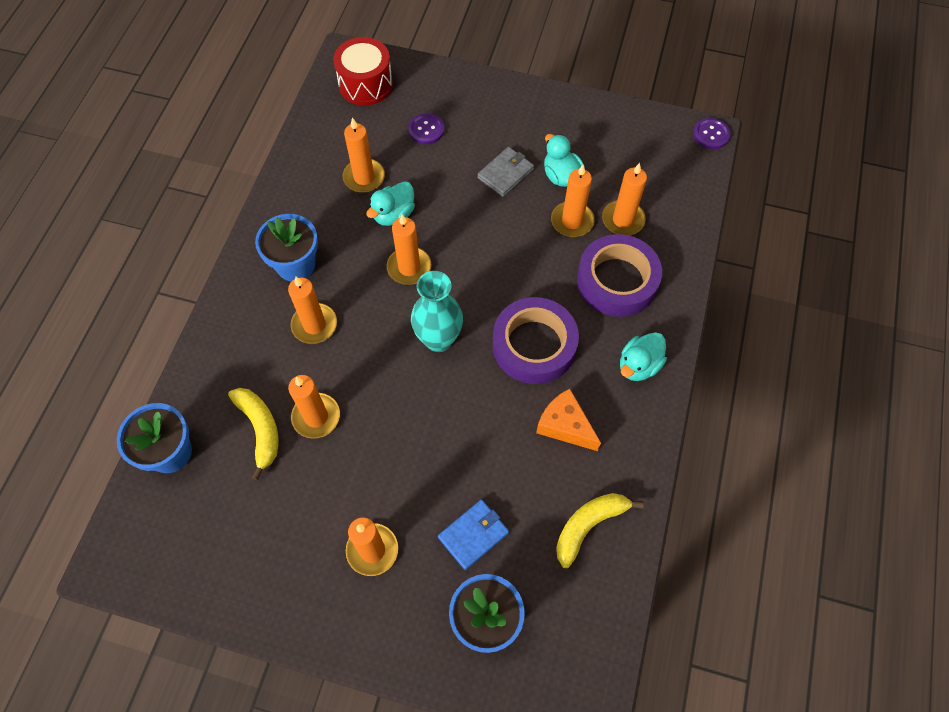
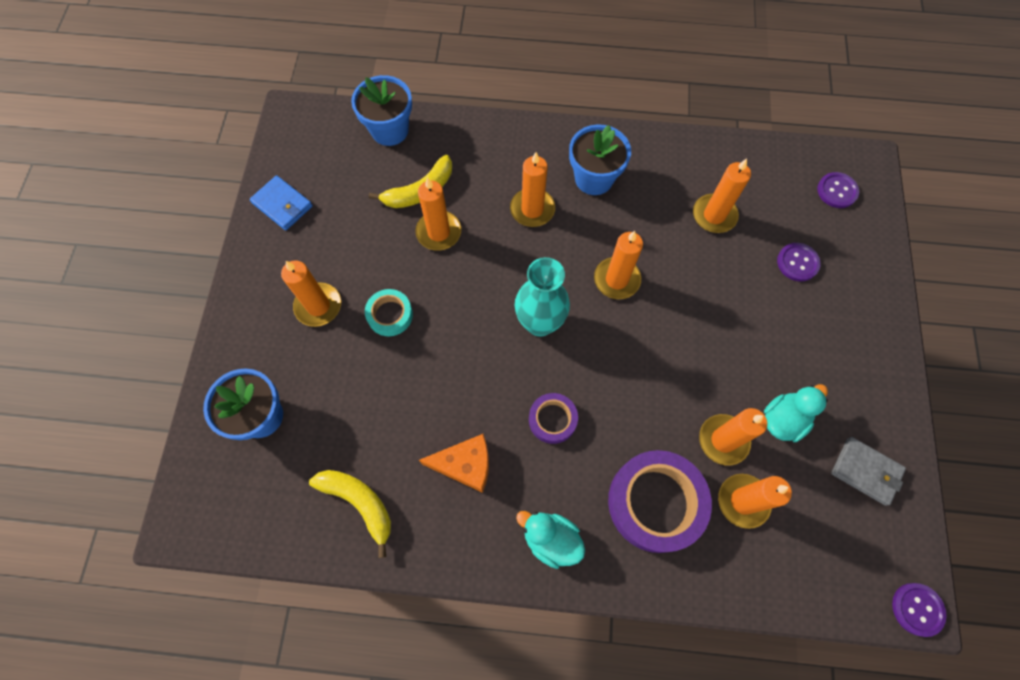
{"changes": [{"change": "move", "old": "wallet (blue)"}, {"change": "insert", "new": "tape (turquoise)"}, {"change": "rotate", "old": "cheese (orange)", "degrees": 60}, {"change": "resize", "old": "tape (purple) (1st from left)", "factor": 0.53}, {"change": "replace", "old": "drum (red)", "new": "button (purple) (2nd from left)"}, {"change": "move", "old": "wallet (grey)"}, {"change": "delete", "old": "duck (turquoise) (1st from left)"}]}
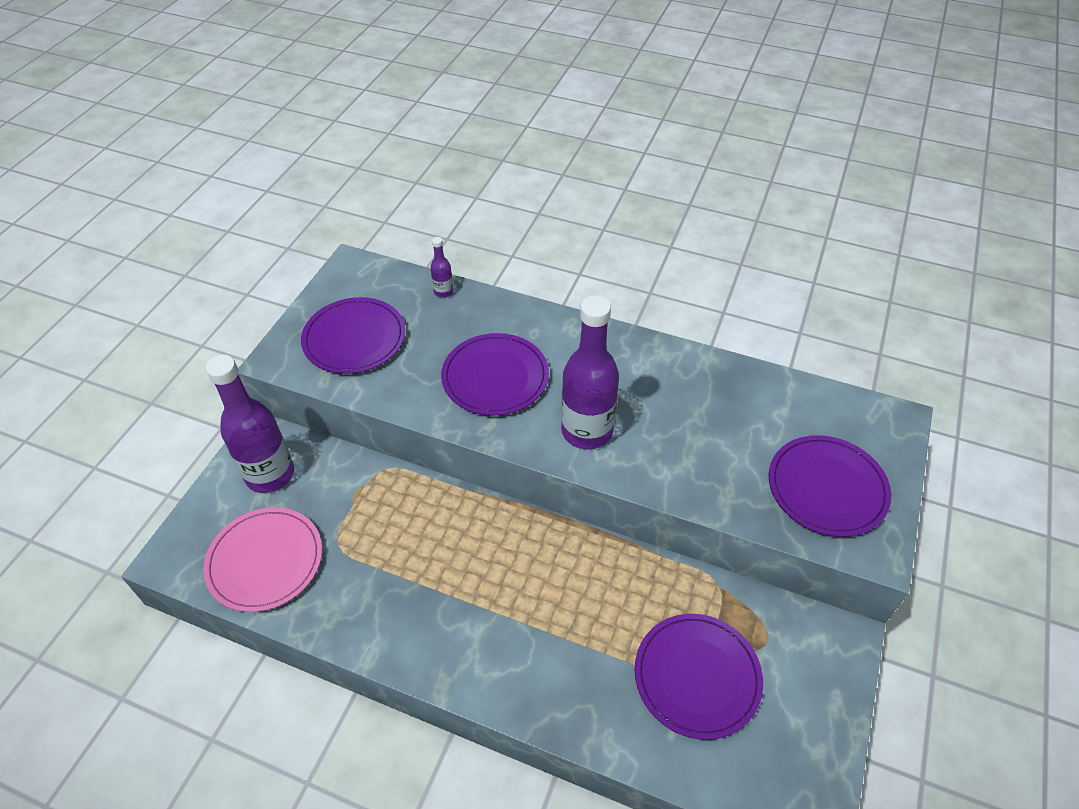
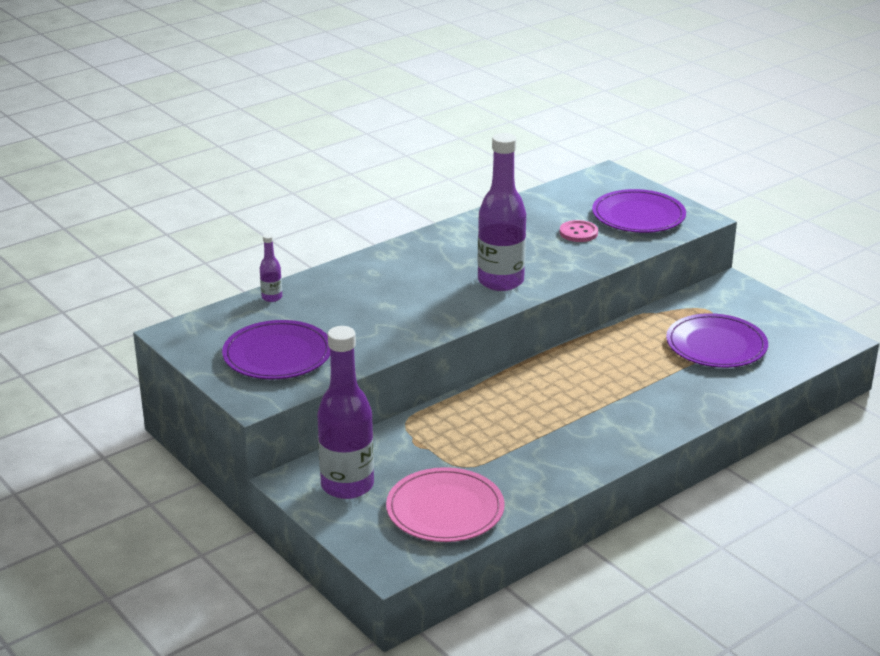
{"changes": [{"change": "insert", "new": "button (pink)"}, {"change": "delete", "old": "plate (purple) (2nd from left)"}]}
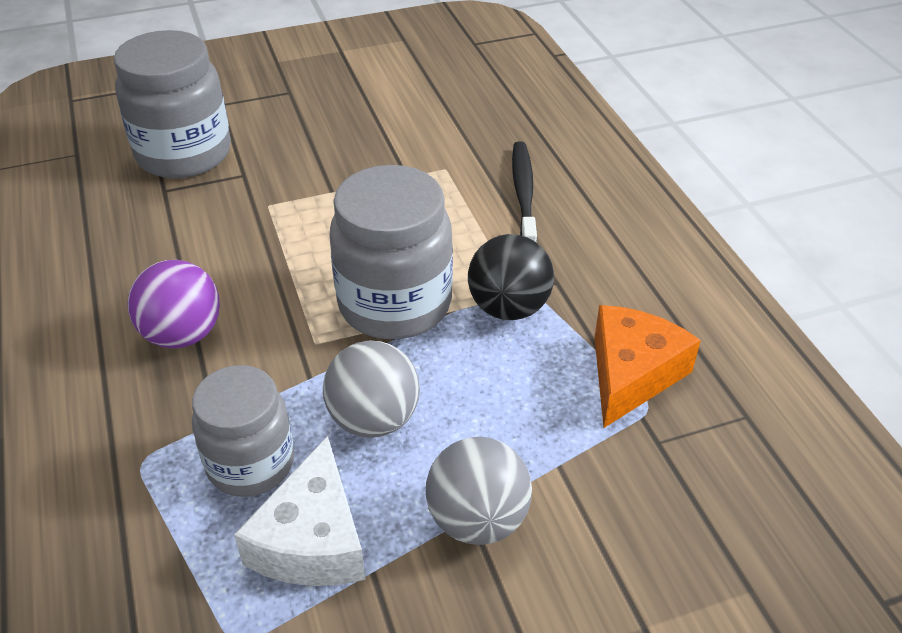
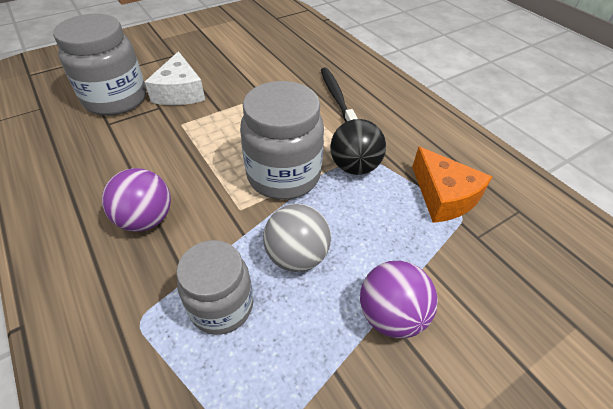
{"changes": [{"change": "move", "old": "cheese (white)"}, {"change": "recolor", "old": "ball (grey) (2nd from left)", "new": "ball (purple) (2nd from left)"}, {"change": "rotate", "old": "cheese (orange)", "degrees": 135}]}
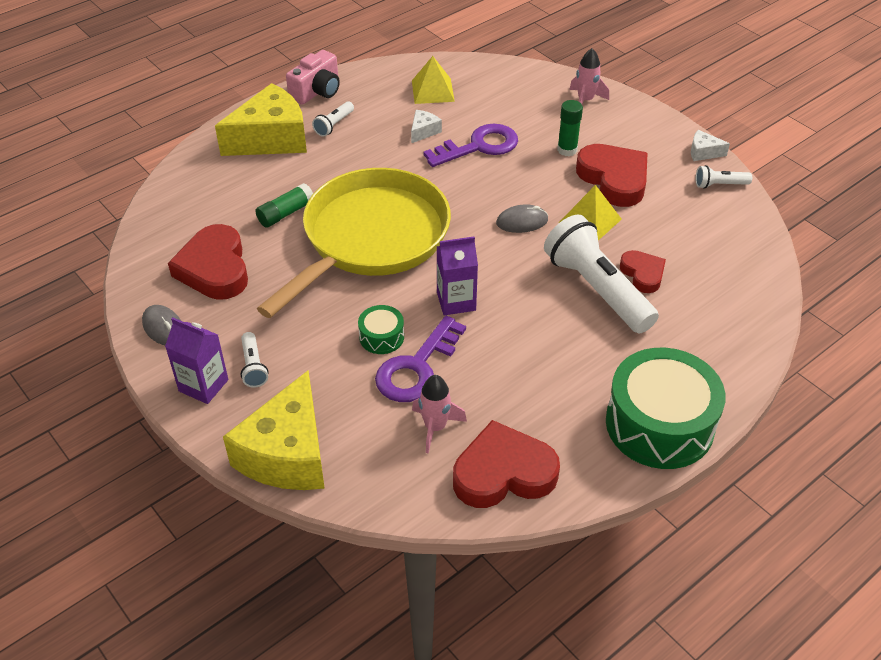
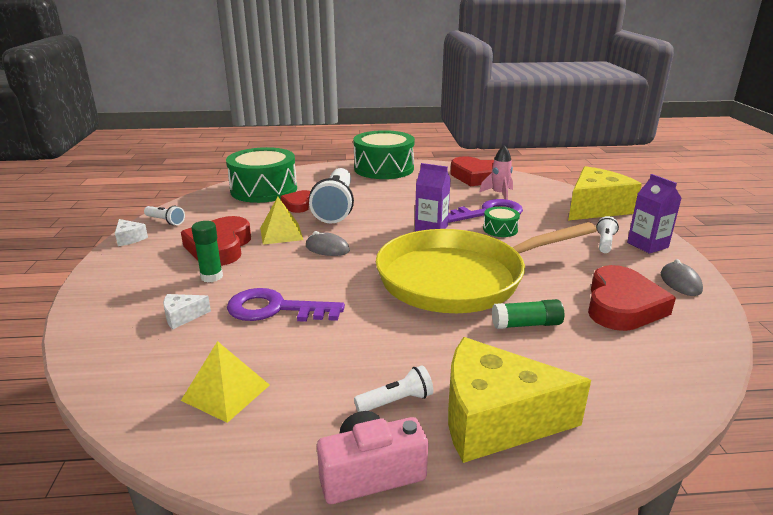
{"changes": [{"change": "move", "old": "cheese (white) (1st from left in the first image)", "new": "cheese (white) (2nd from left)"}, {"change": "insert", "new": "drum (green) (1st from left)"}, {"change": "delete", "old": "rocket (pink) (2nd from left)"}]}
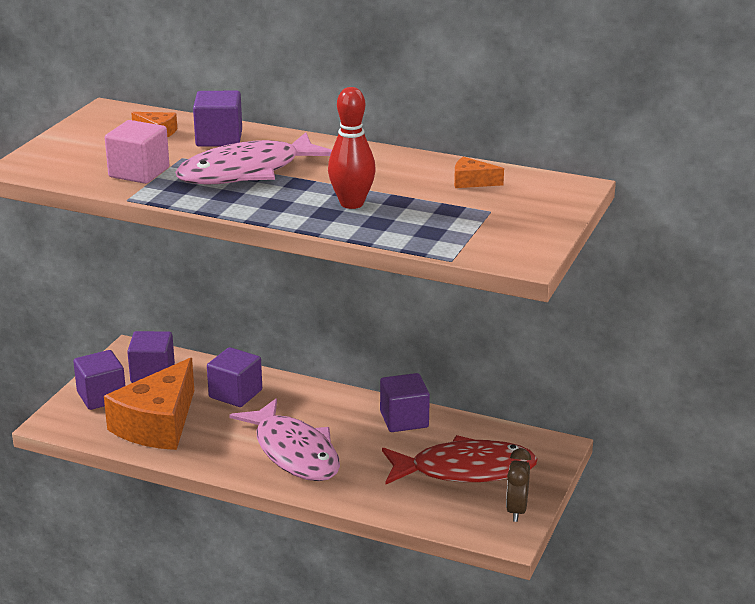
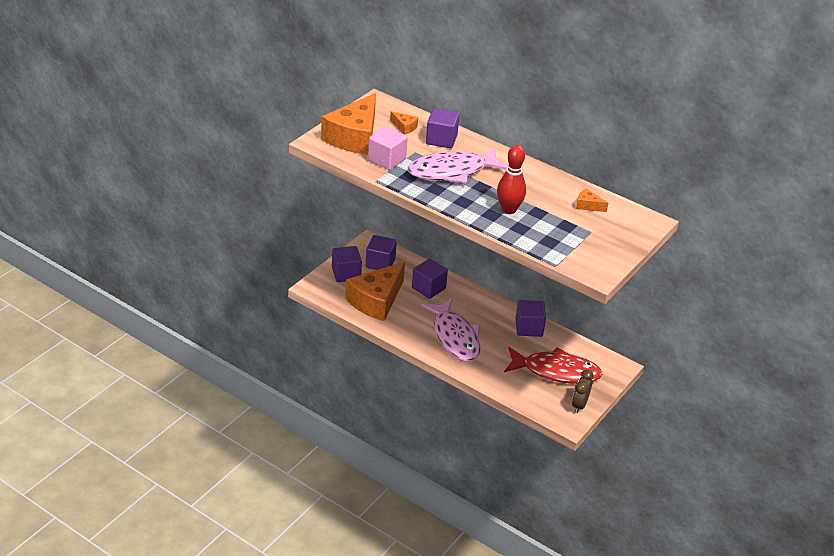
{"changes": [{"change": "insert", "new": "cheese (orange) (1st from left)"}]}
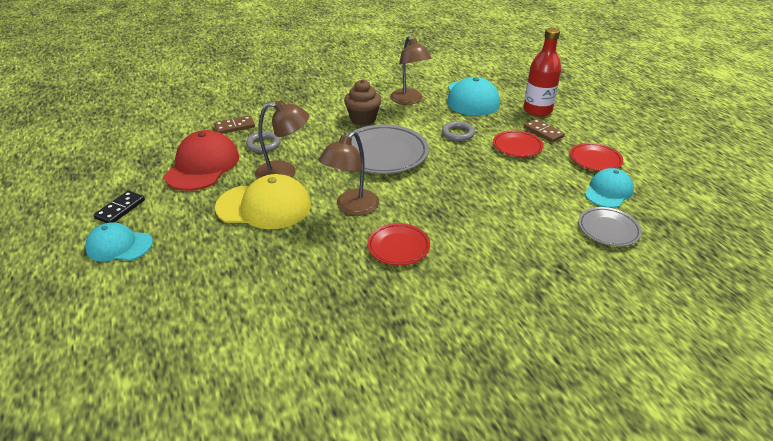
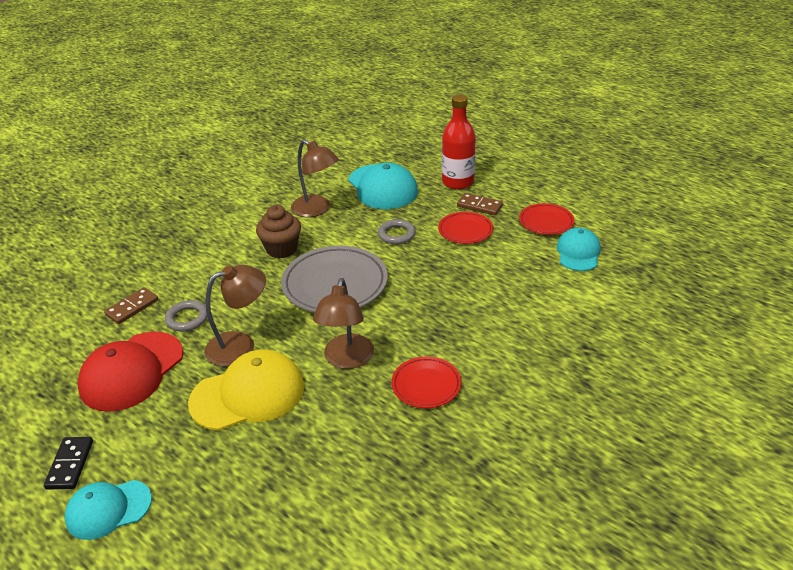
{"changes": [{"change": "rotate", "old": "cap (red)", "degrees": -135}, {"change": "delete", "old": "plate (grey) (2nd from left)"}]}
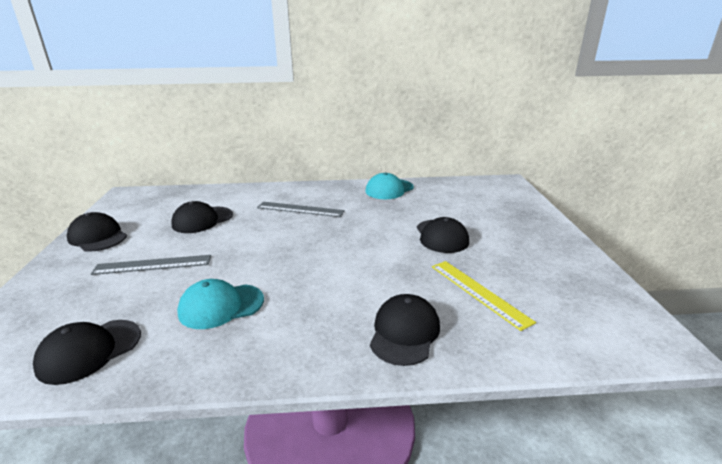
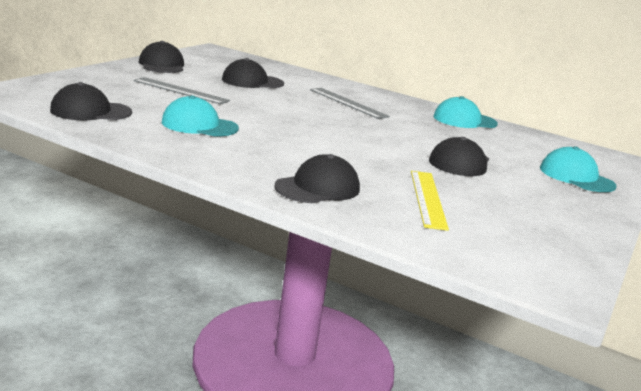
{"changes": [{"change": "insert", "new": "cap (turquoise) (3rd from left)"}]}
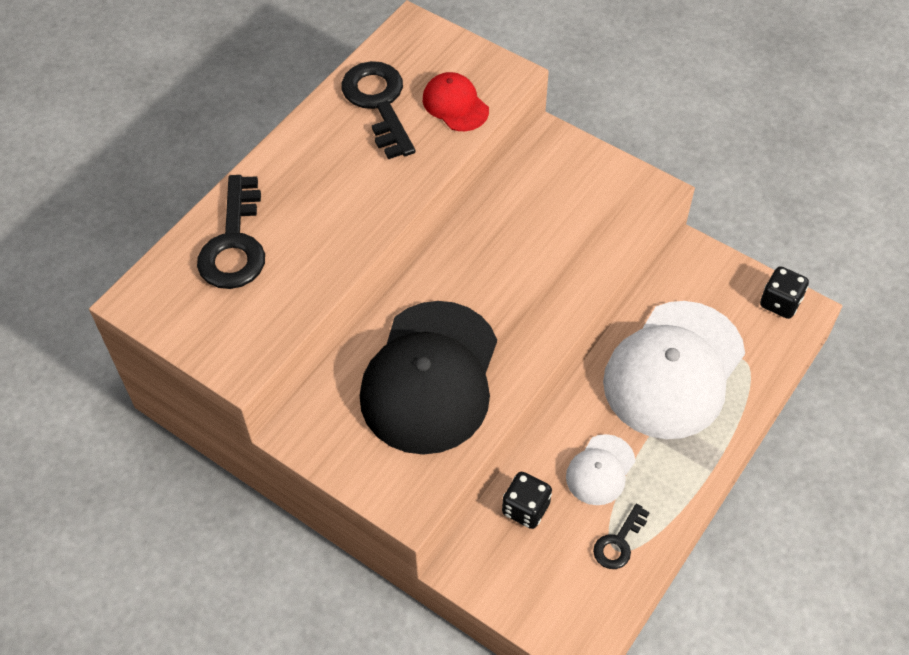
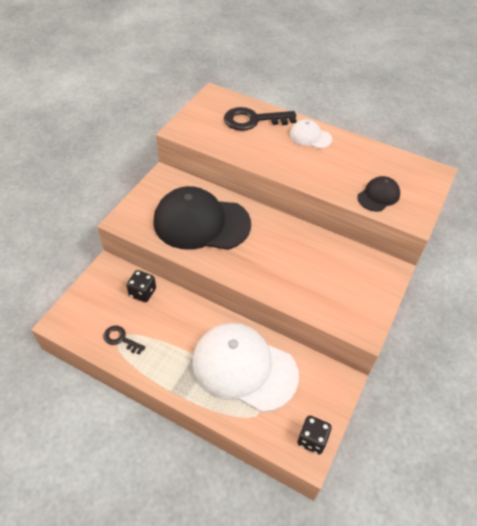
{"changes": [{"change": "move", "old": "cap (white) (1st from left in the first image)", "new": "cap (white) (2nd from left)"}, {"change": "recolor", "old": "cap (red)", "new": "cap (black) (2nd from left)"}, {"change": "delete", "old": "key (black) (2nd from left)"}]}
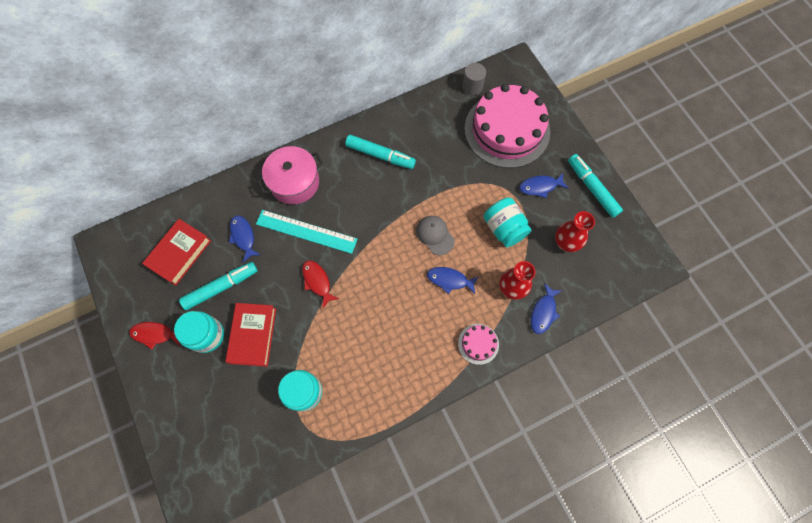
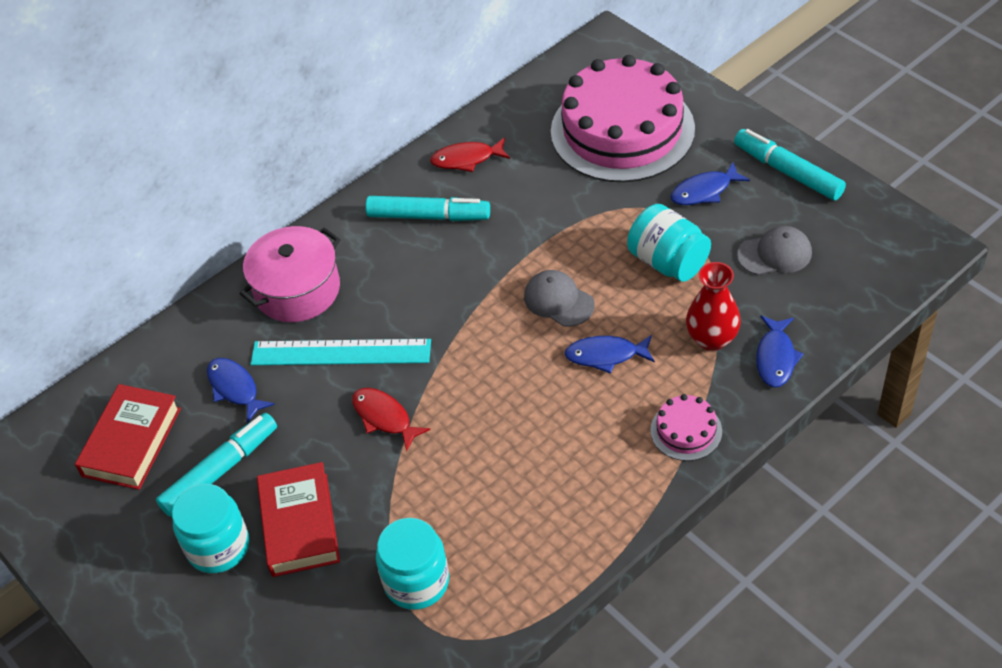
{"changes": [{"change": "move", "old": "fish (red) (1st from left in the first image)", "new": "fish (red) (2nd from left)"}, {"change": "replace", "old": "vase (red) (2nd from left)", "new": "cap (grey) (2nd from left)"}, {"change": "delete", "old": "cylinder (grey)"}]}
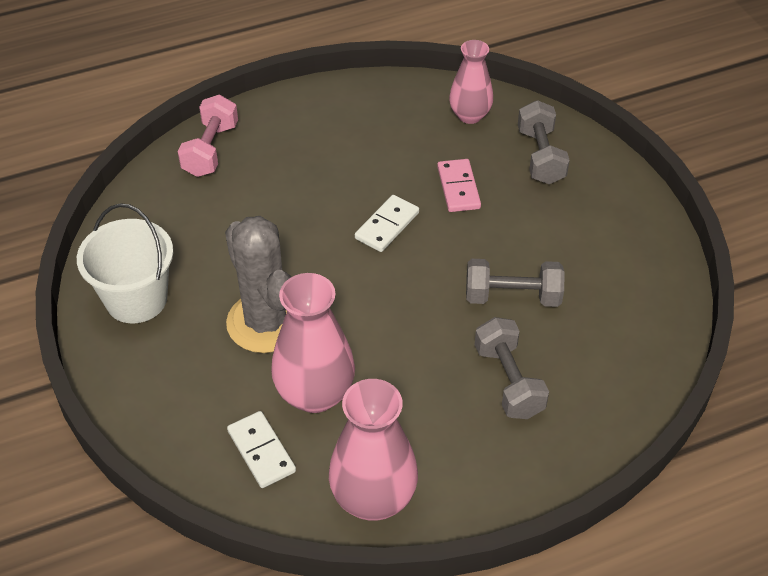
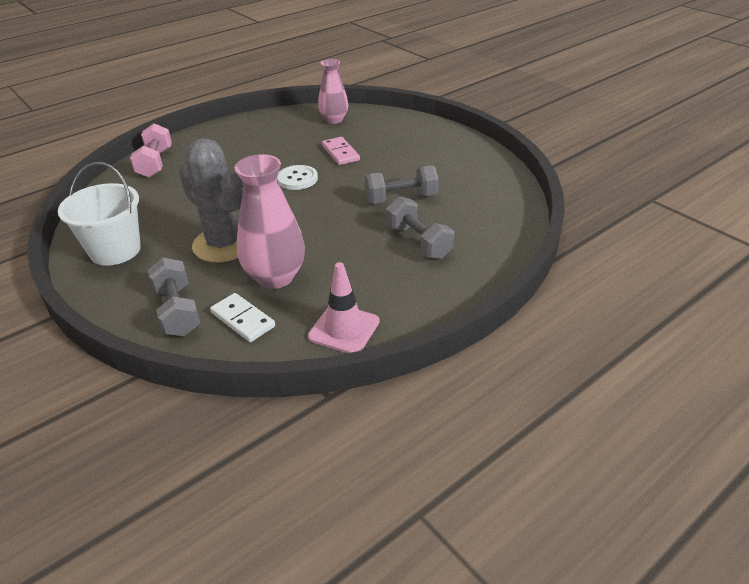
{"changes": [{"change": "move", "old": "dumbbell (grey) (3rd from left in the first image)", "new": "dumbbell (grey) (1st from left)"}, {"change": "replace", "old": "domino (white) (2nd from left)", "new": "button (white)"}, {"change": "replace", "old": "vase (pink) (2nd from left)", "new": "traffic cone (pink)"}]}
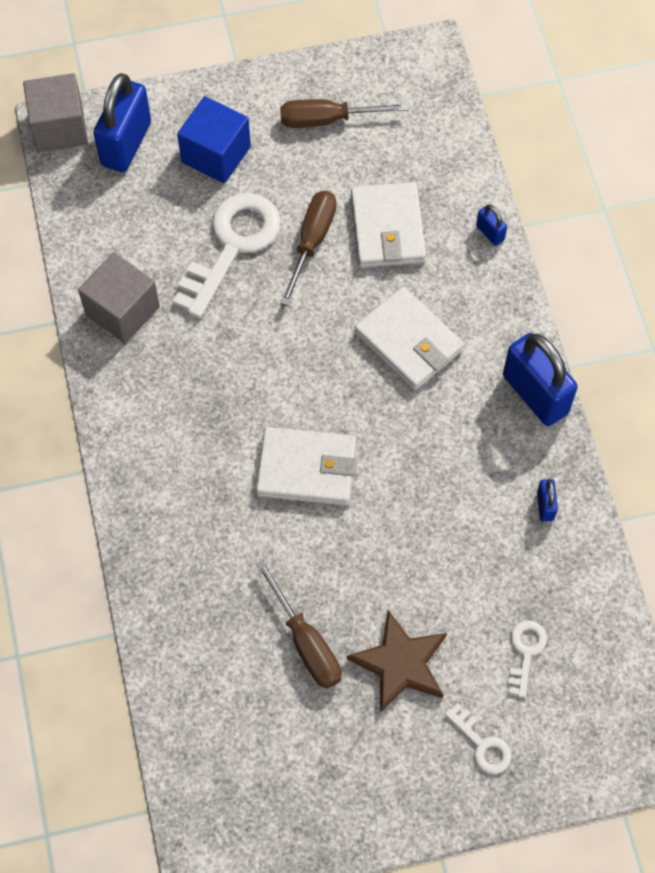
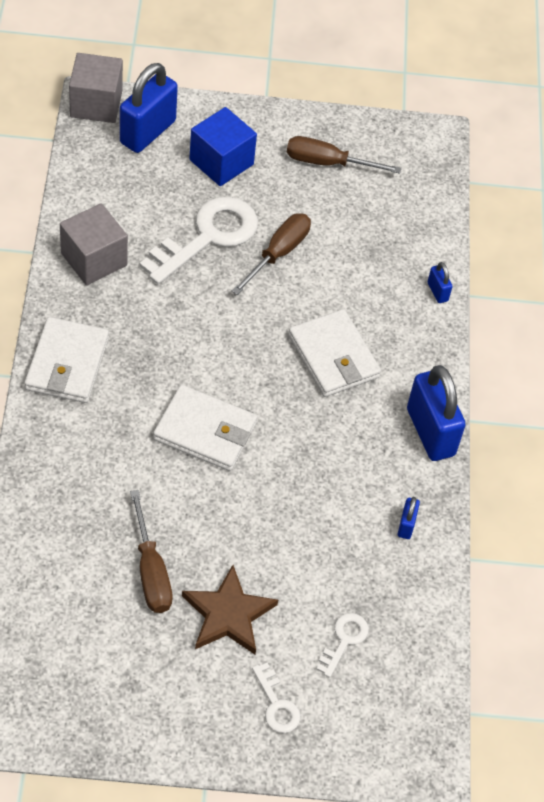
{"changes": [{"change": "move", "old": "wallet (white) (2nd from left in the first image)", "new": "wallet (white) (1st from left)"}]}
